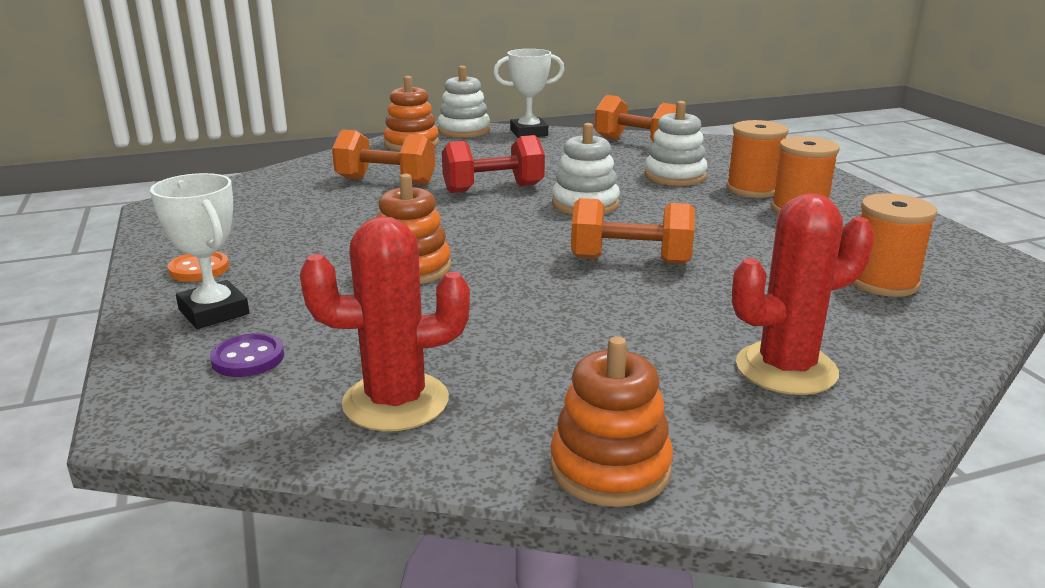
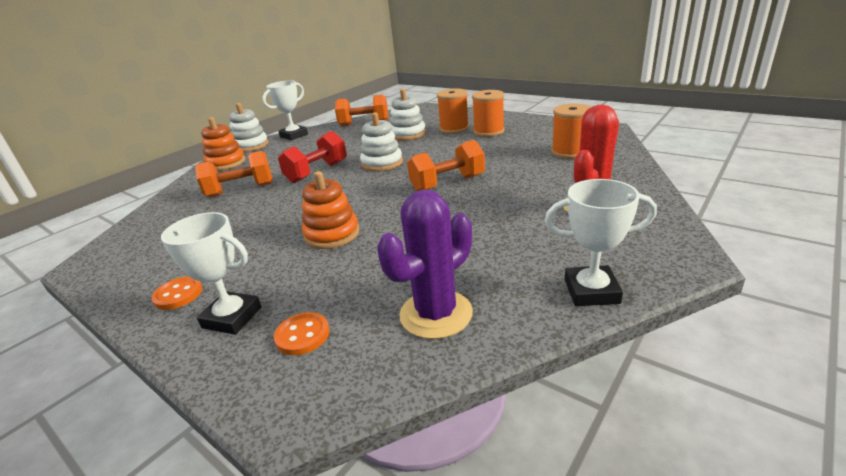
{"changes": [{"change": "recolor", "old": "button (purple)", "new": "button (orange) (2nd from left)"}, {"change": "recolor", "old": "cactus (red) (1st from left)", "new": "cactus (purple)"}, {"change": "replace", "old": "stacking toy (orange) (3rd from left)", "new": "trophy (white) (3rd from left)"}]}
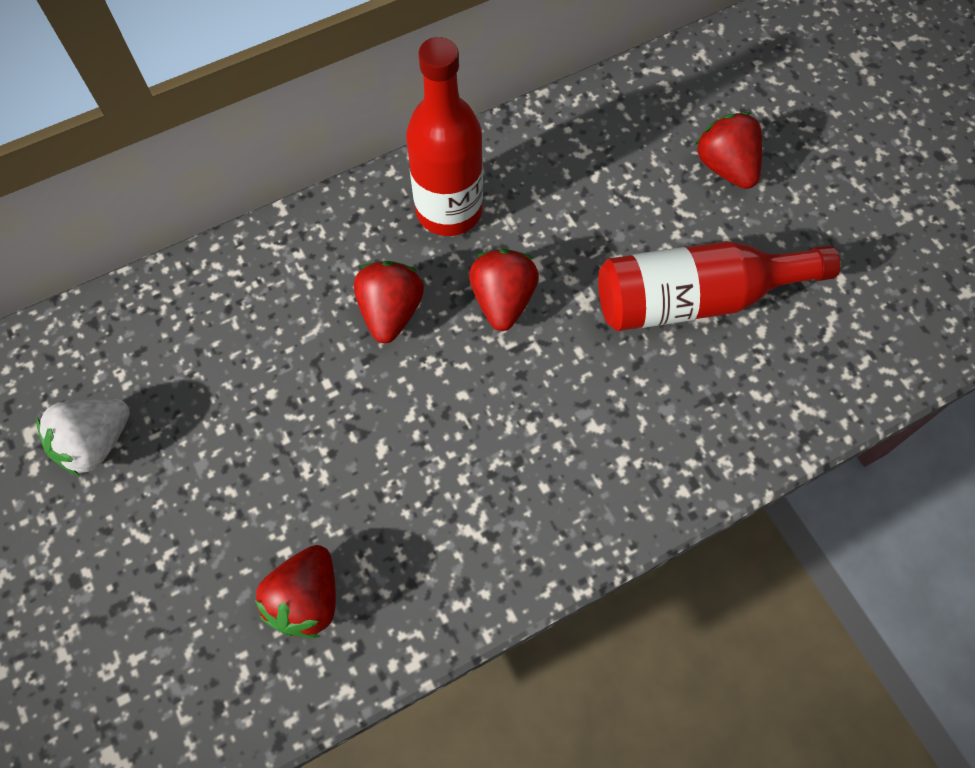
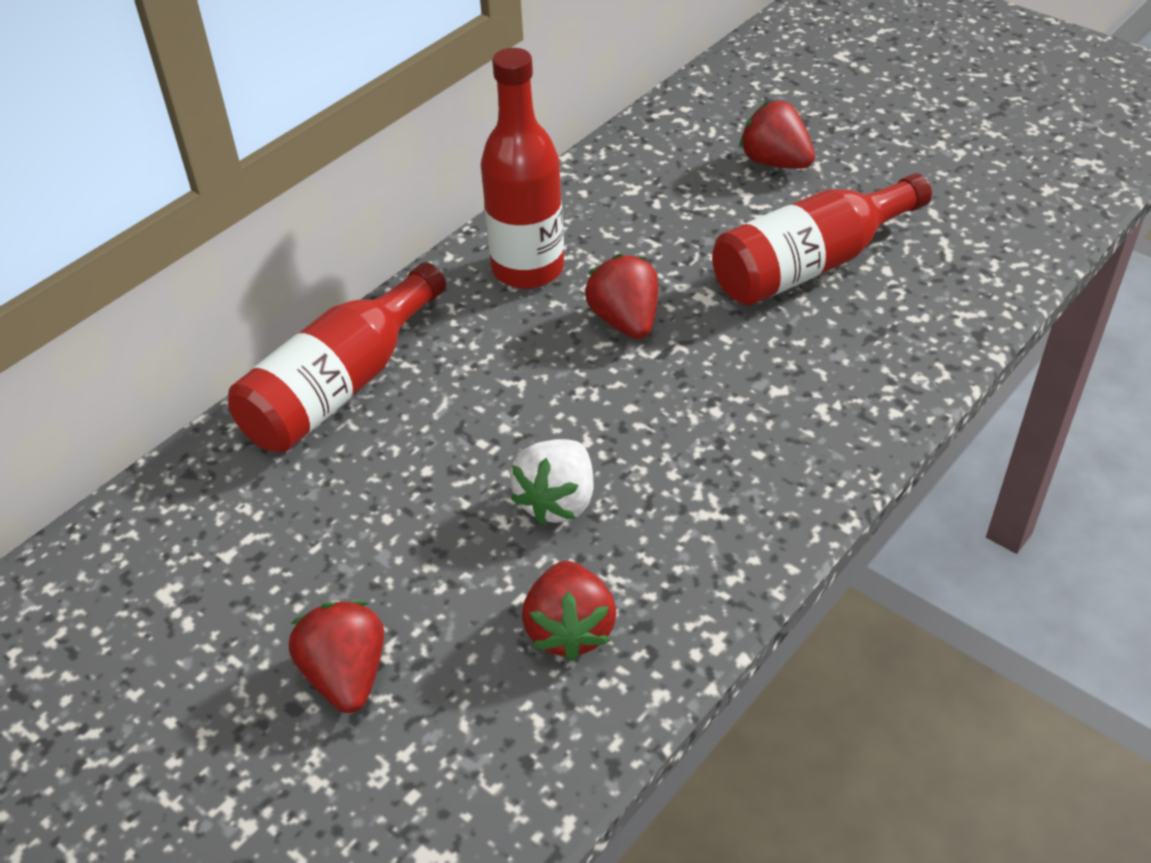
{"changes": [{"change": "insert", "new": "bottle (red) (1st from left)"}, {"change": "move", "old": "strawberry (red) (2nd from left in the first image)", "new": "strawberry (red) (1st from left)"}, {"change": "move", "old": "strawberry (white)"}]}
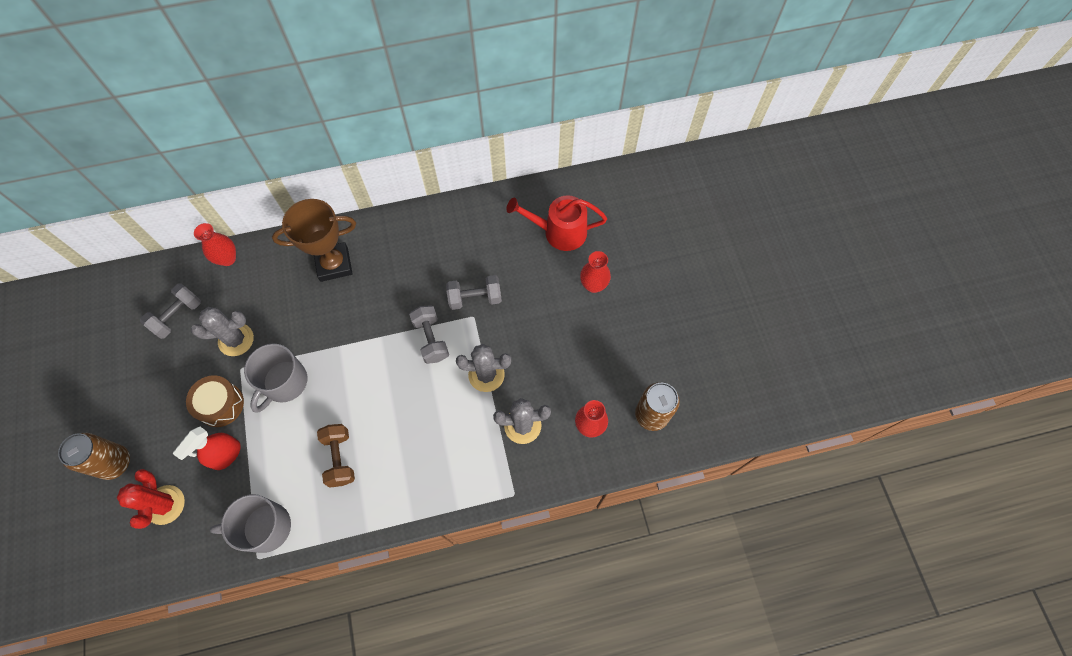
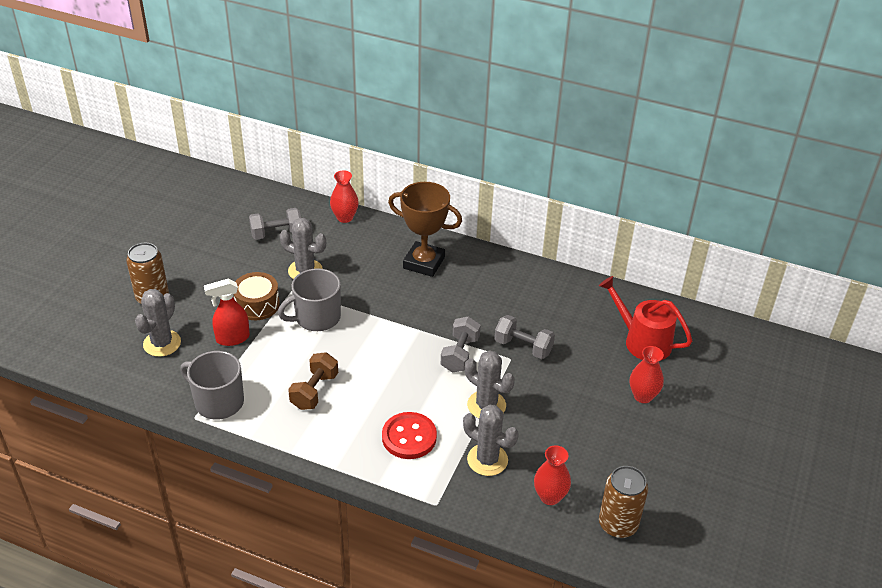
{"changes": [{"change": "recolor", "old": "cactus (red)", "new": "cactus (grey) (1st from left)"}, {"change": "insert", "new": "button (red)"}]}
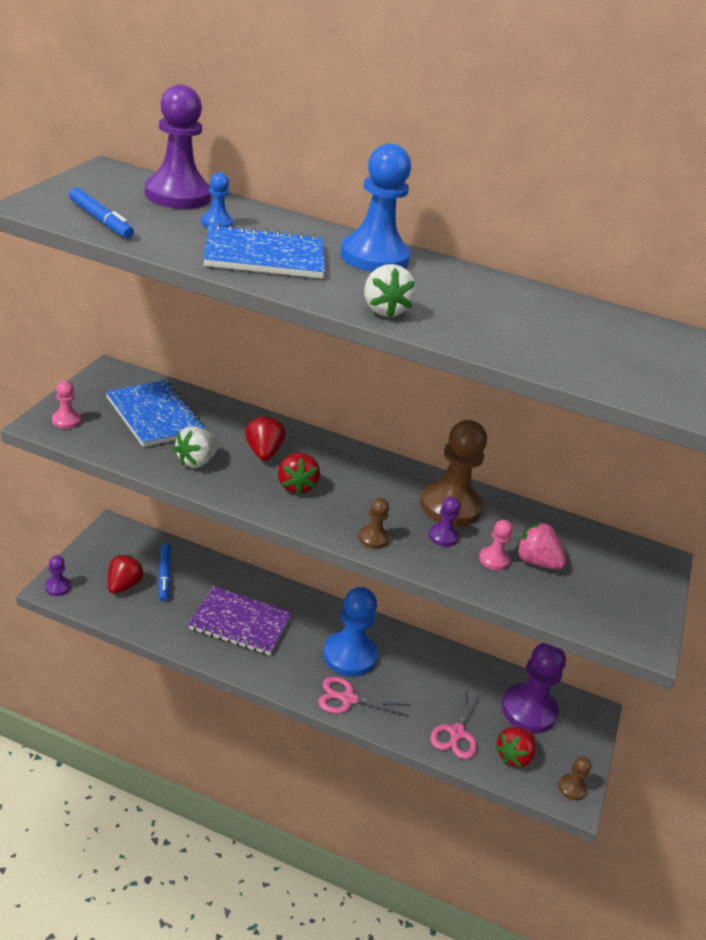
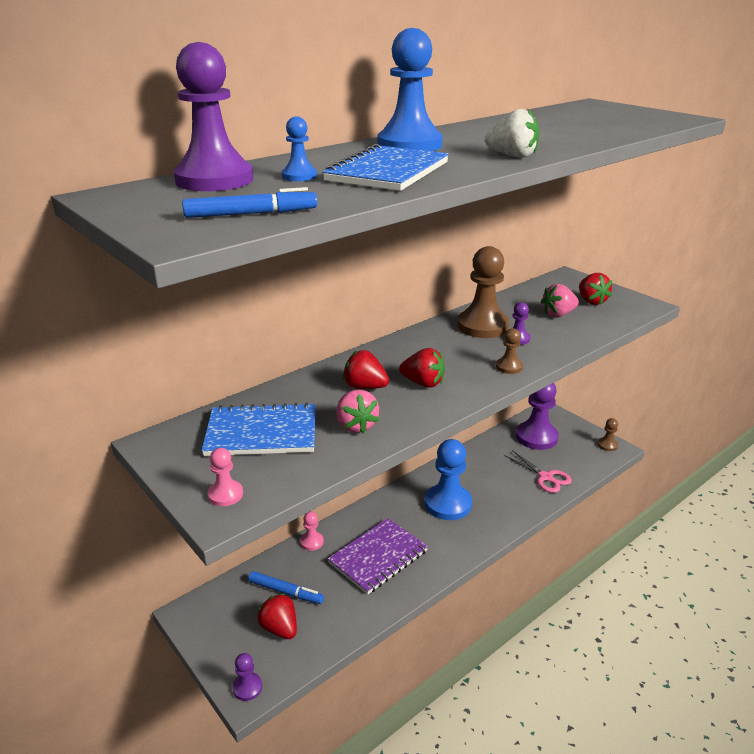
{"changes": [{"change": "move", "old": "pawn (pink) (2nd from left)"}, {"change": "recolor", "old": "strawberry (white) (1st from left)", "new": "strawberry (pink) (1st from left)"}, {"change": "move", "old": "strawberry (red) (4th from left)"}, {"change": "delete", "old": "scissors (pink) (1st from left)"}]}
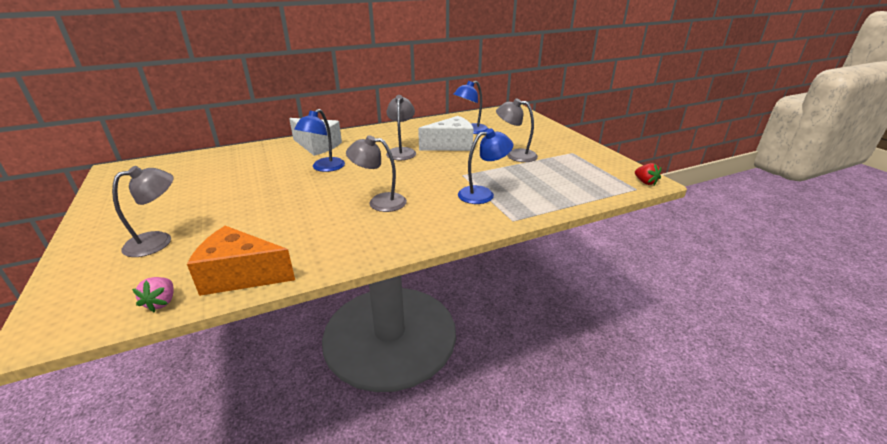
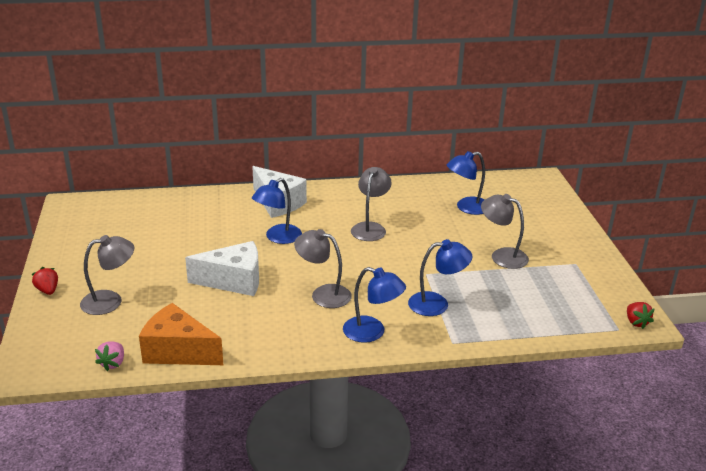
{"changes": [{"change": "insert", "new": "strawberry (red) (1st from left)"}, {"change": "move", "old": "cheese (white) (2nd from left in the first image)", "new": "cheese (white) (1st from left)"}, {"change": "insert", "new": "lamp (blue) (2nd from left)"}]}
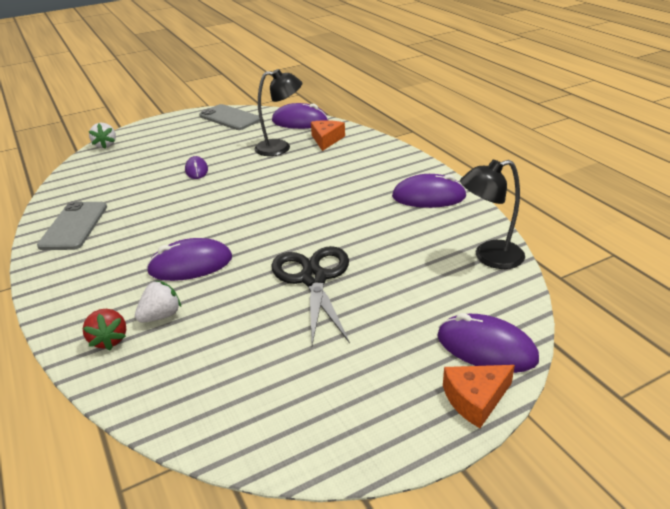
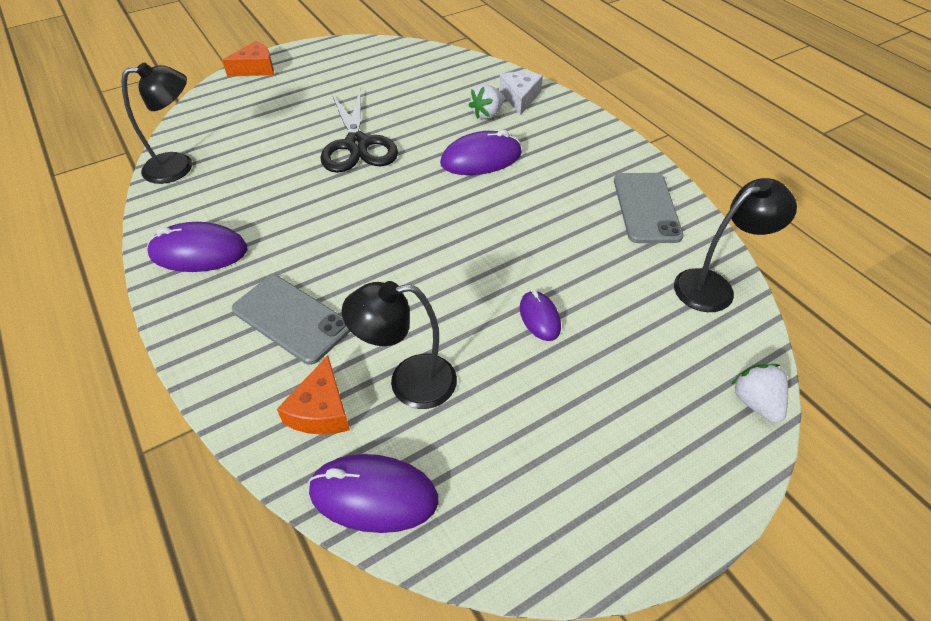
{"changes": [{"change": "move", "old": "phone (grey) (2nd from left in the first image)", "new": "phone (grey) (1st from left)"}, {"change": "replace", "old": "strawberry (red)", "new": "cheese (white)"}, {"change": "insert", "new": "lamp (black) (3rd from left)"}, {"change": "delete", "old": "mouse (purple) (5th from left)"}]}
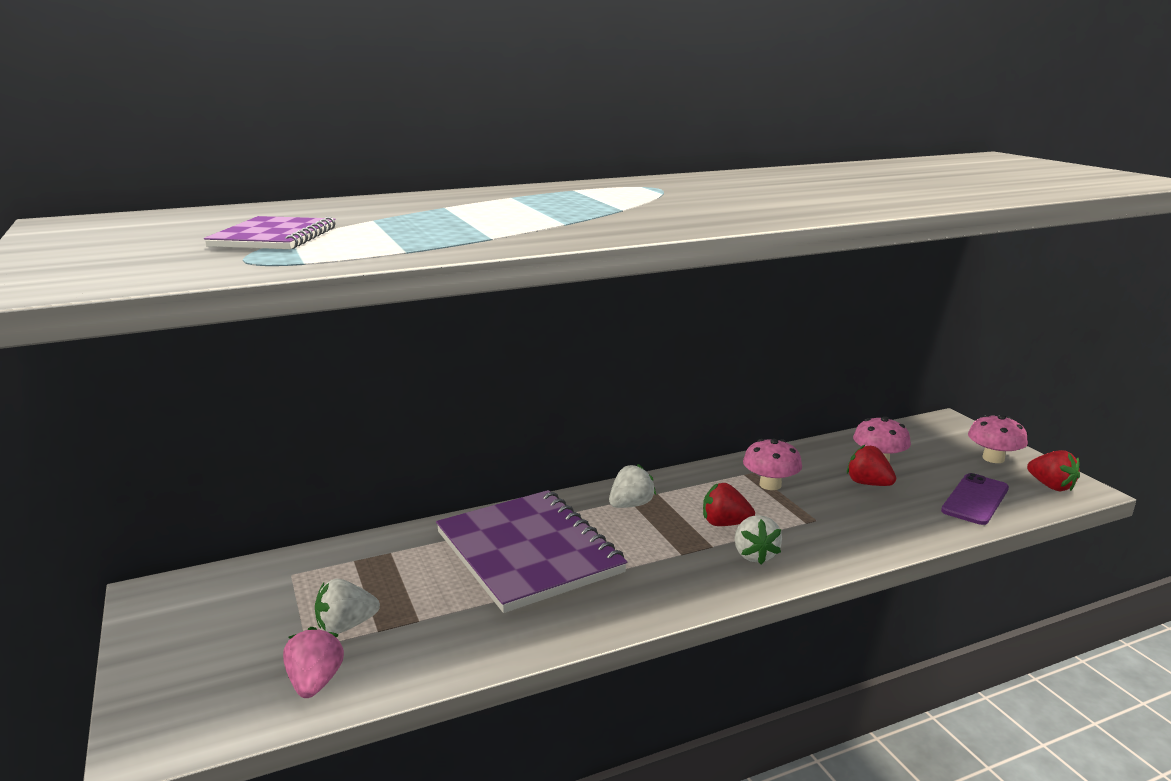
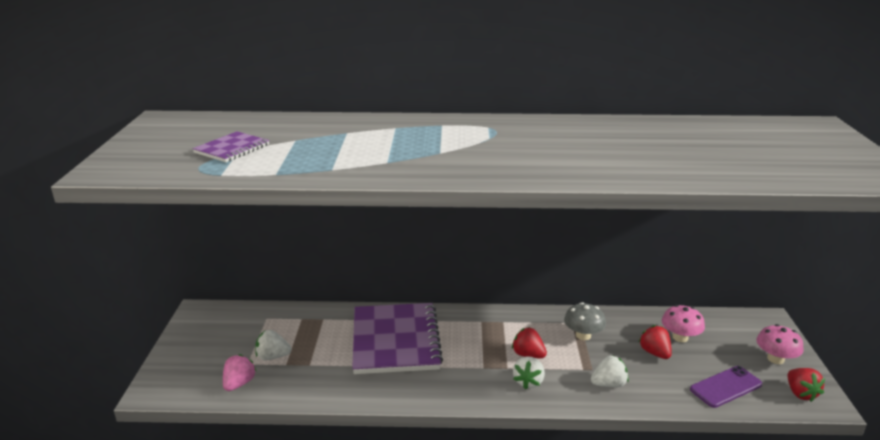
{"changes": [{"change": "recolor", "old": "mushroom (pink) (1st from left)", "new": "mushroom (grey)"}, {"change": "move", "old": "strawberry (white) (2nd from left in the first image)", "new": "strawberry (white) (3rd from left)"}]}
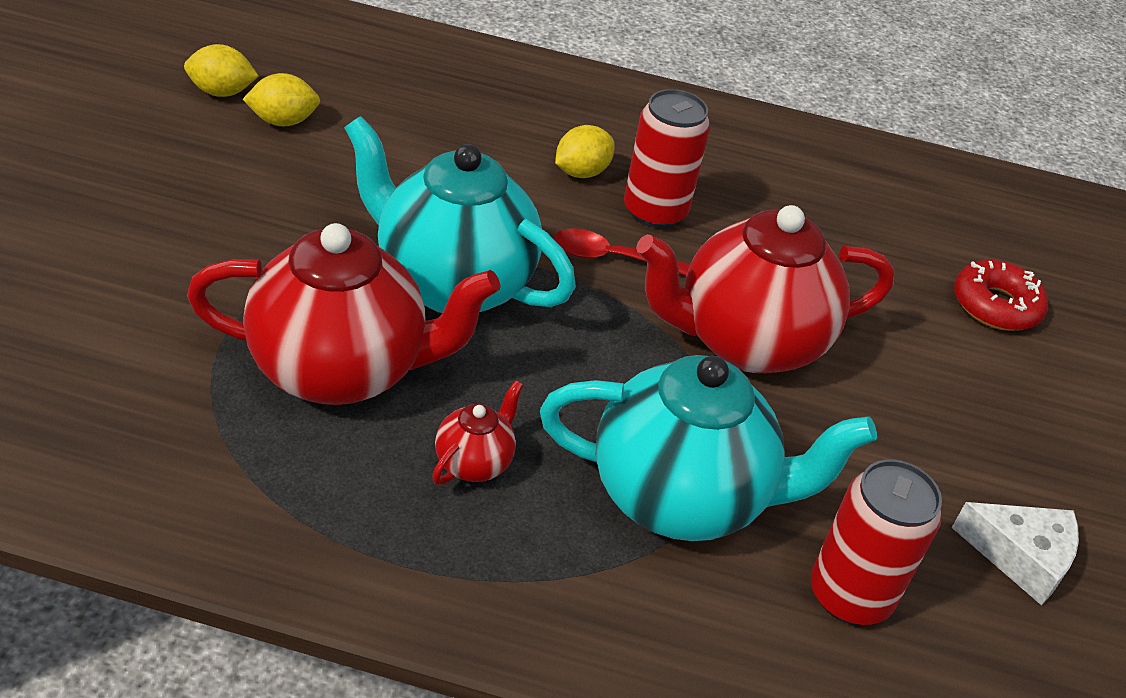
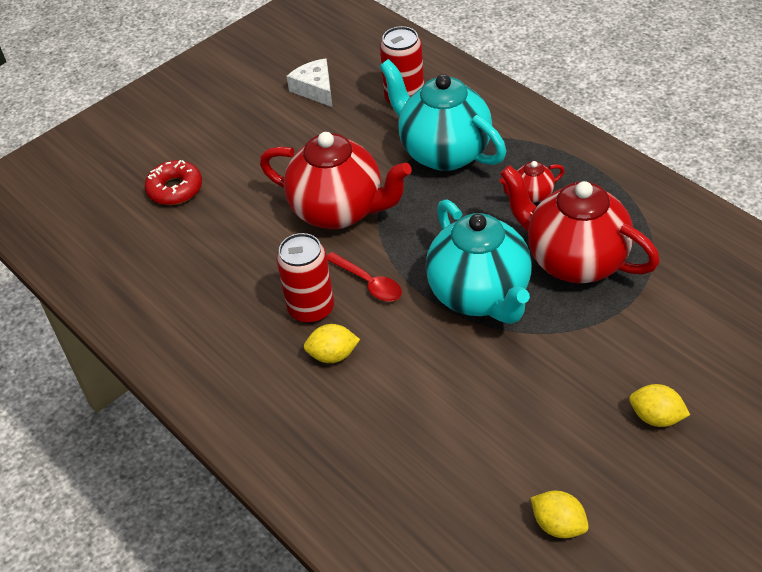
{"changes": [{"change": "move", "old": "lemon (yellow) (2nd from left in the first image)", "new": "lemon (yellow) (3rd from left)"}]}
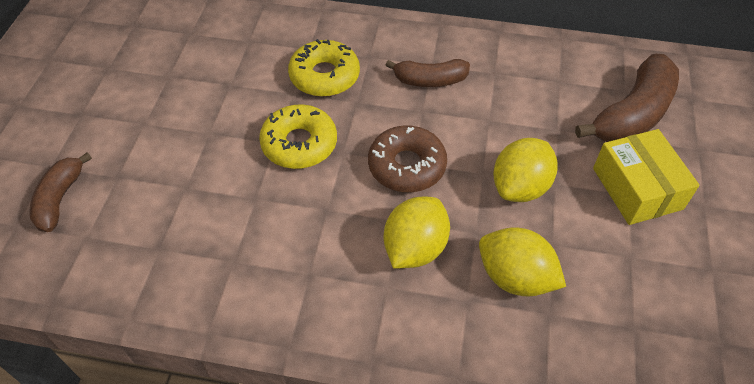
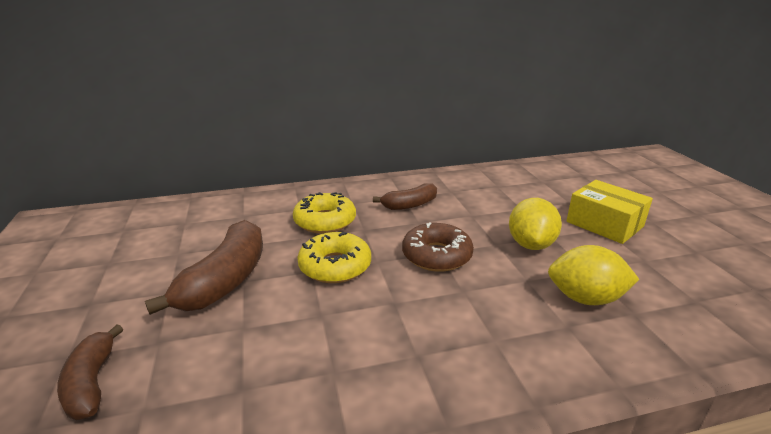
{"changes": [{"change": "move", "old": "banana (brown) (3rd from left in the first image)", "new": "banana (brown) (2nd from left)"}, {"change": "delete", "old": "lemon (yellow) (1st from left)"}]}
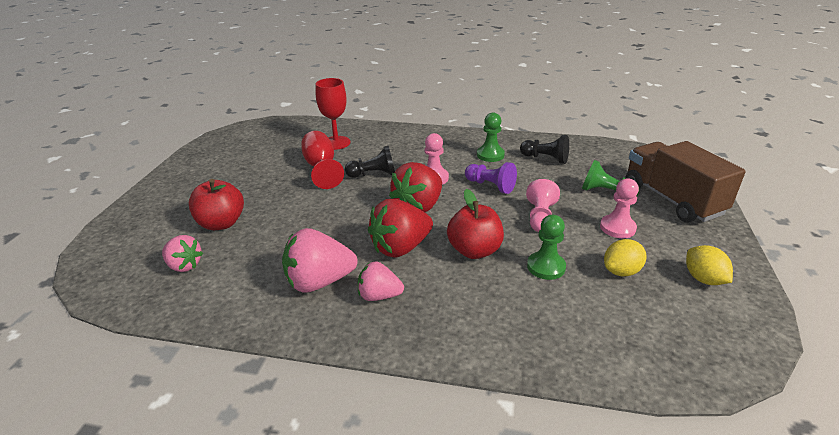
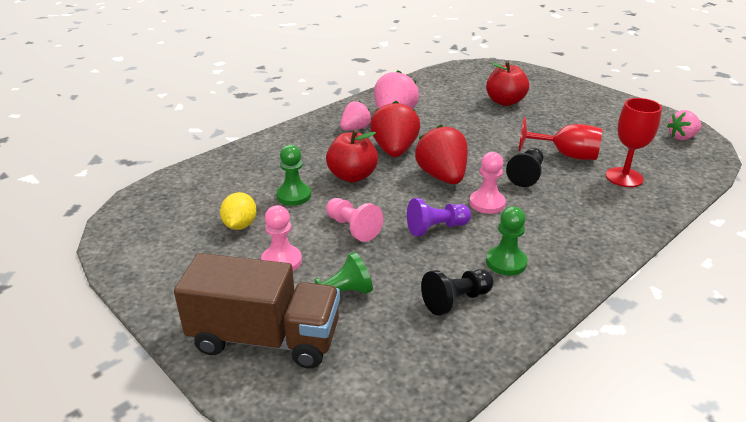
{"changes": [{"change": "move", "old": "strawberry (pink) (1st from left in the first image)", "new": "strawberry (pink) (3rd from left)"}, {"change": "delete", "old": "lemon (yellow) (2nd from left)"}]}
